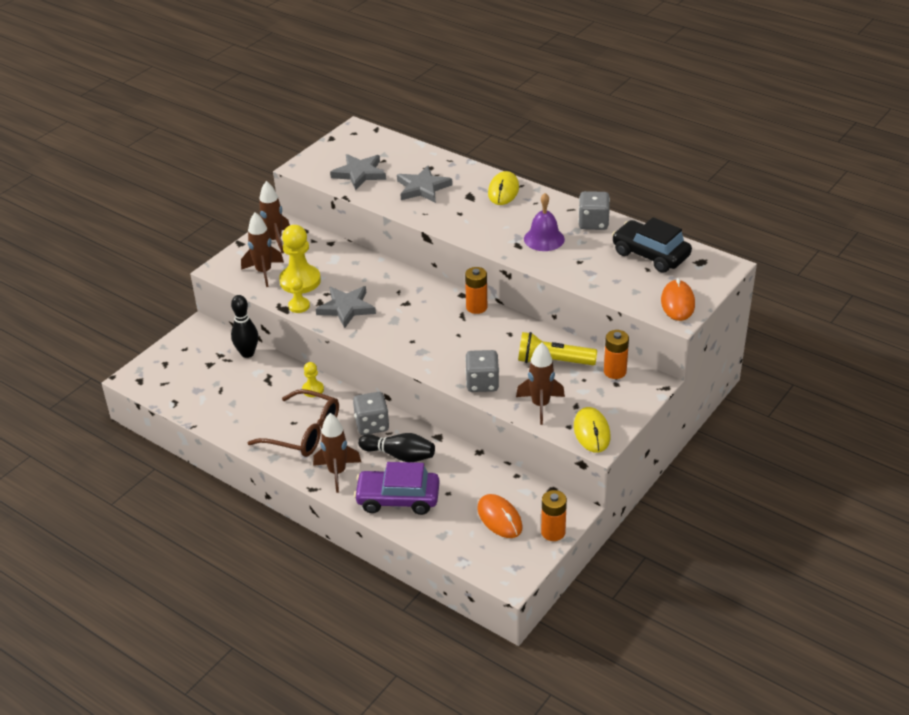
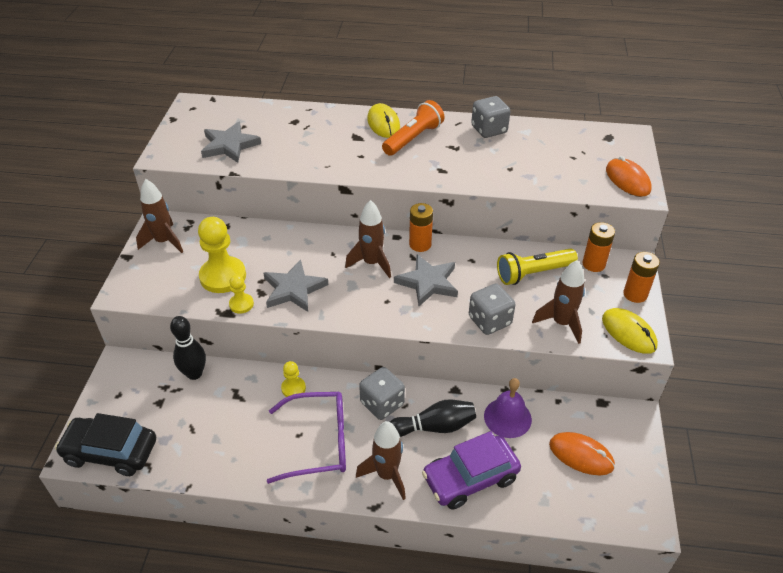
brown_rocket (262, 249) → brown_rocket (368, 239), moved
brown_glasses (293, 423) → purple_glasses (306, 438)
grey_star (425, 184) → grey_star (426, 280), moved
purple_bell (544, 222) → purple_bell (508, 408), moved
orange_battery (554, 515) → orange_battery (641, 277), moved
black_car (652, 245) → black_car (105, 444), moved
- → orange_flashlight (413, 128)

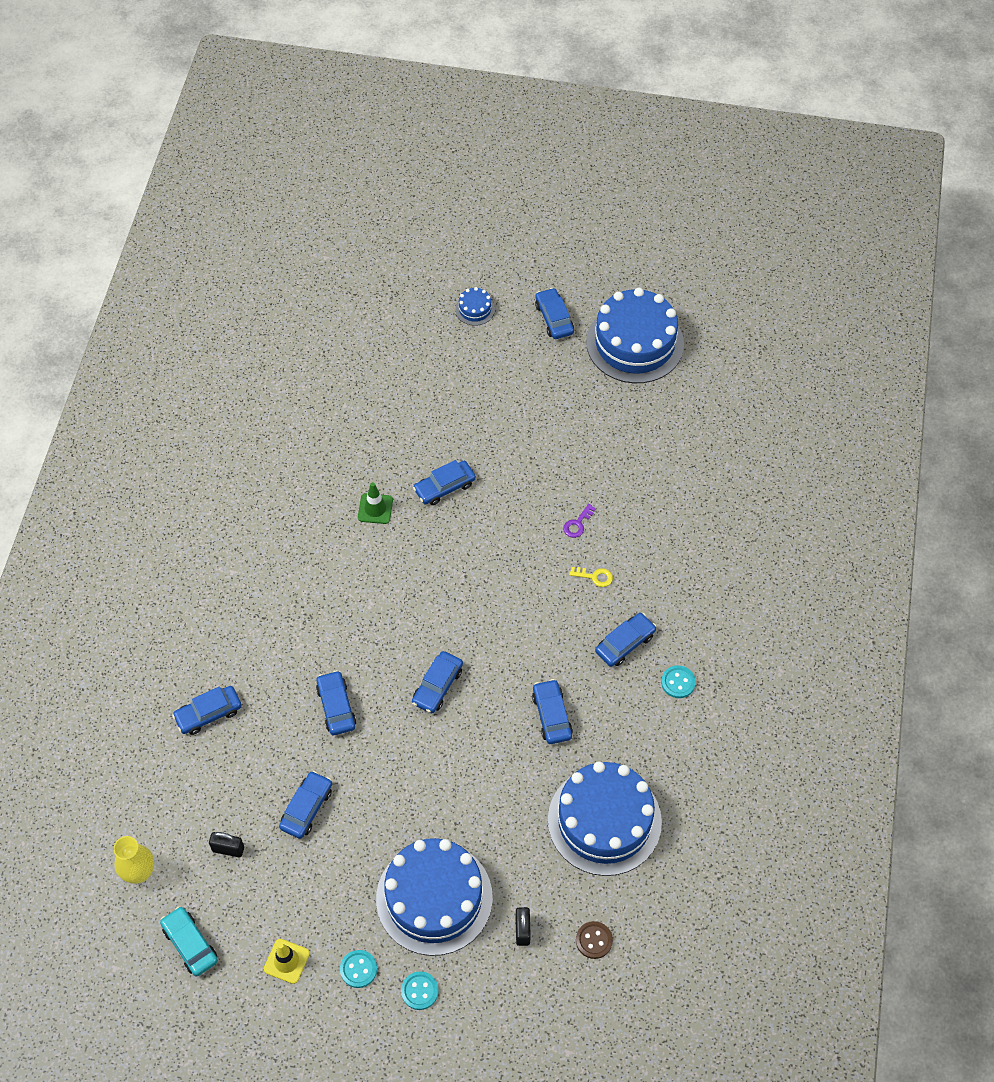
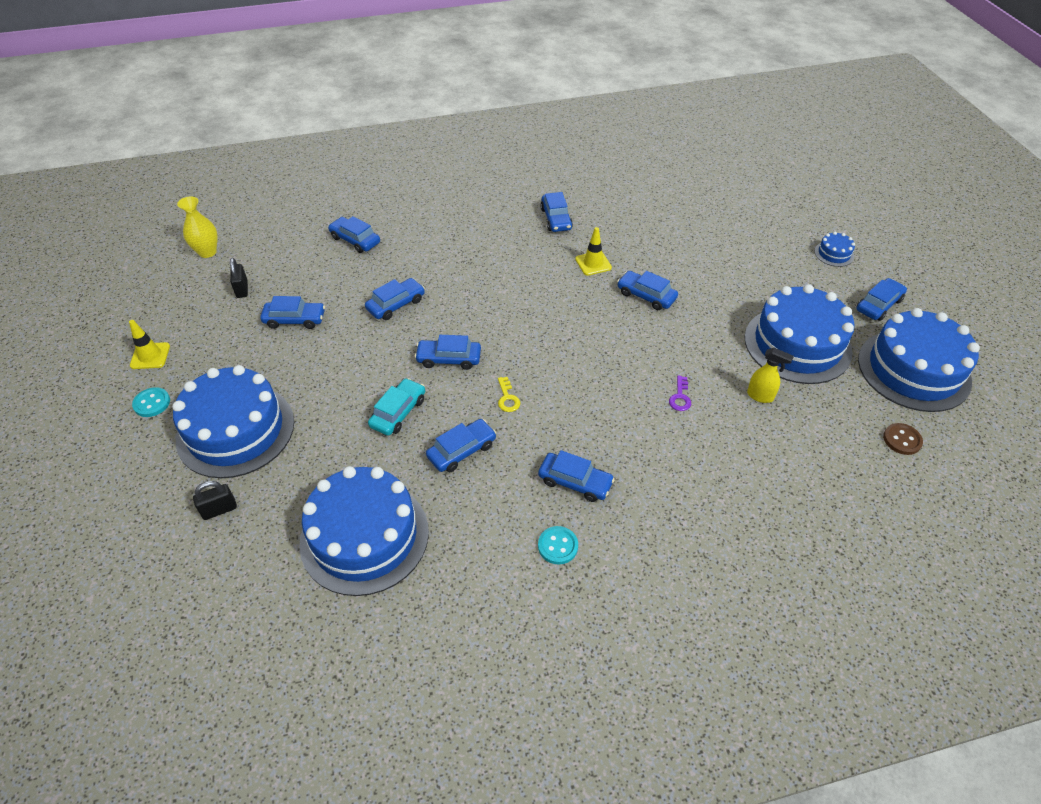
turquoise_car (189, 941) → turquoise_car (396, 407), moved
green_traffic_cone (375, 503) → yellow_traffic_cone (593, 251)
turquoise_button (420, 990) → -
purple_key (579, 521) → purple_key (680, 393), 90 degrees counterclockwise
yellow_key (591, 577) → yellow_key (509, 394), moved
brown_button (594, 940) → brown_button (903, 439), moved
- → blue_car (557, 212)
- → blue_cake (800, 334)
- → yellow_spray_bottle (770, 375)

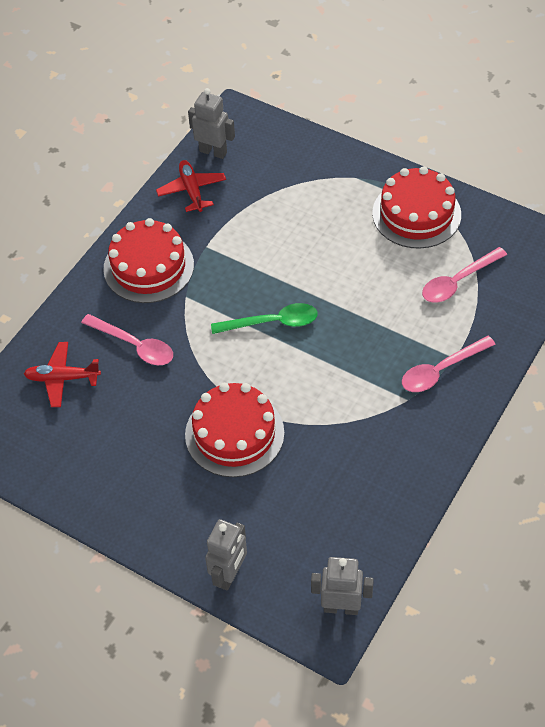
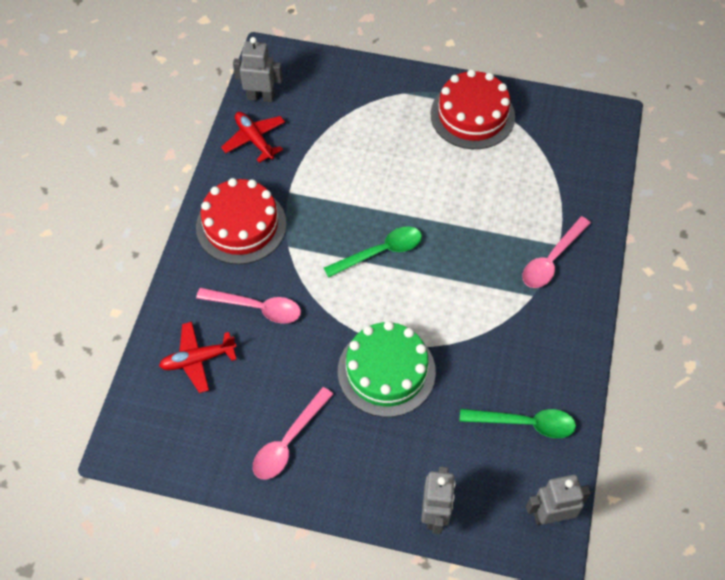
red_cake (234, 430) → green_cake (387, 369)
pink_spoon (464, 275) → pink_spoon (293, 433), moved
- → green_spoon (517, 423)

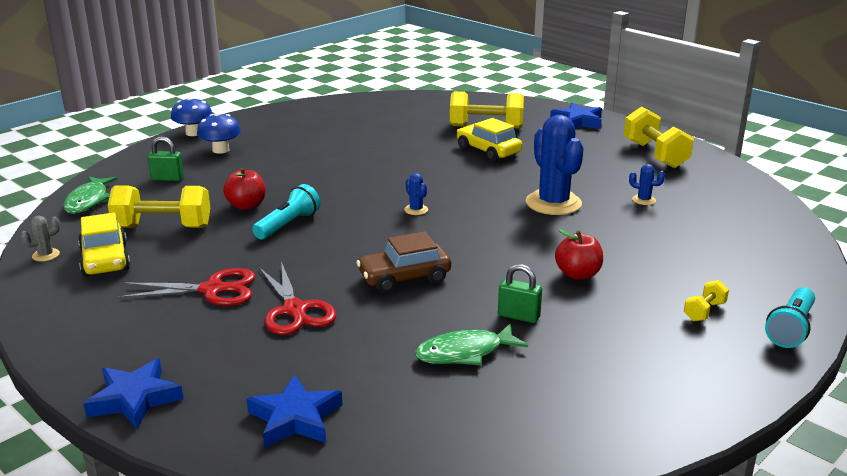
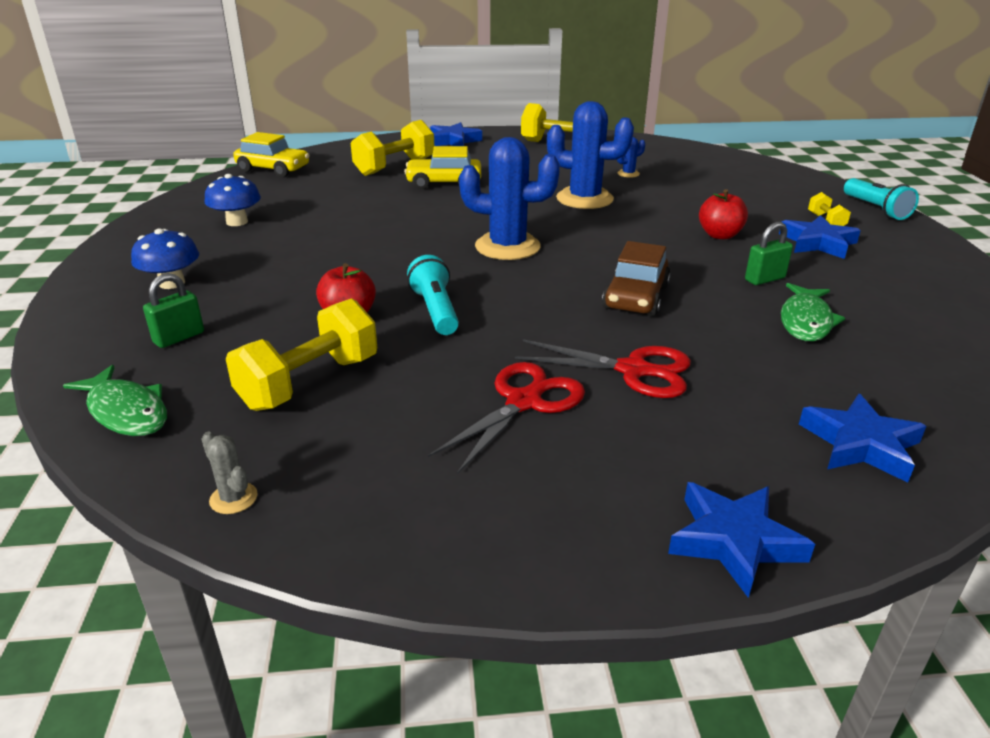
grey_cactus (40, 238) → grey_cactus (229, 473), 45 degrees counterclockwise
yellow_car (104, 245) → yellow_car (271, 154), moved
blue_mushroom (192, 116) → blue_mushroom (232, 200), moved
blue_cactus (416, 194) → blue_cactus (509, 198), x2.37
- → blue_star (820, 237)

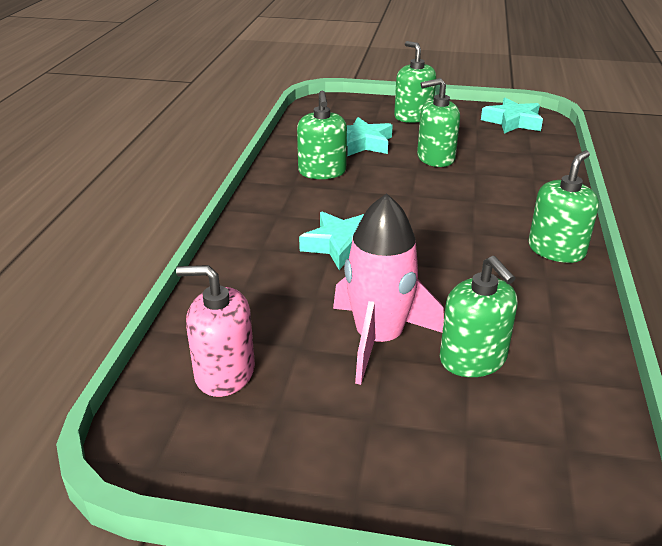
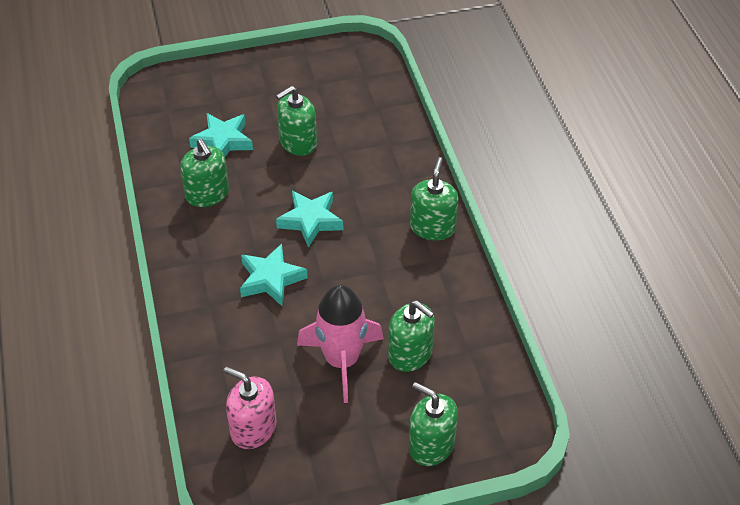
pink_soap_dispenser (215, 331) → pink_soap_dispenser (250, 408), 45 degrees clockwise
green_soap_dispenser (415, 82) → green_soap_dispenser (433, 424), moved
turquoise_star (512, 116) → turquoise_star (309, 219), moved

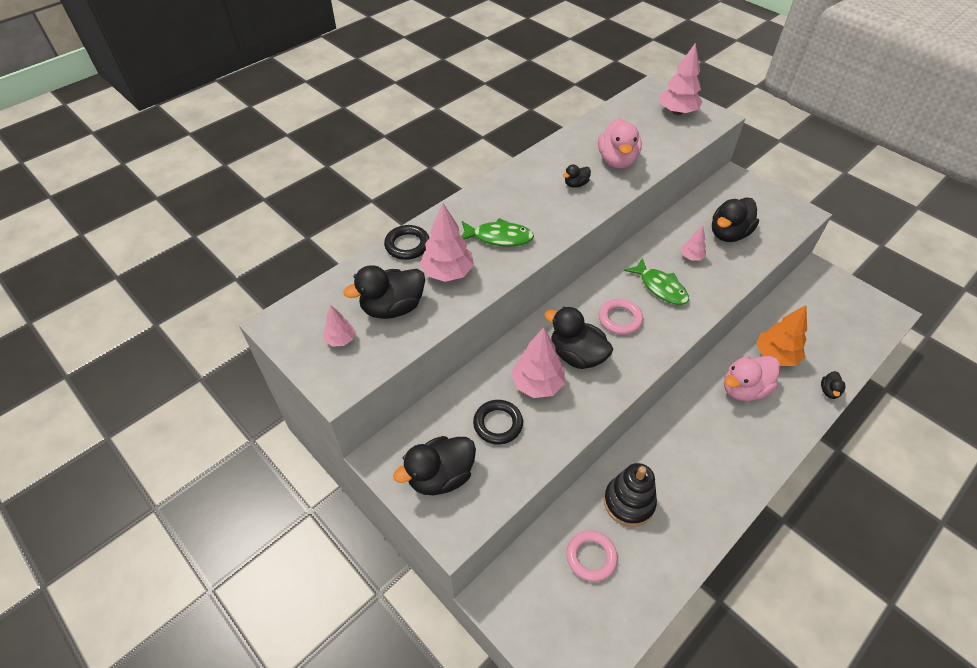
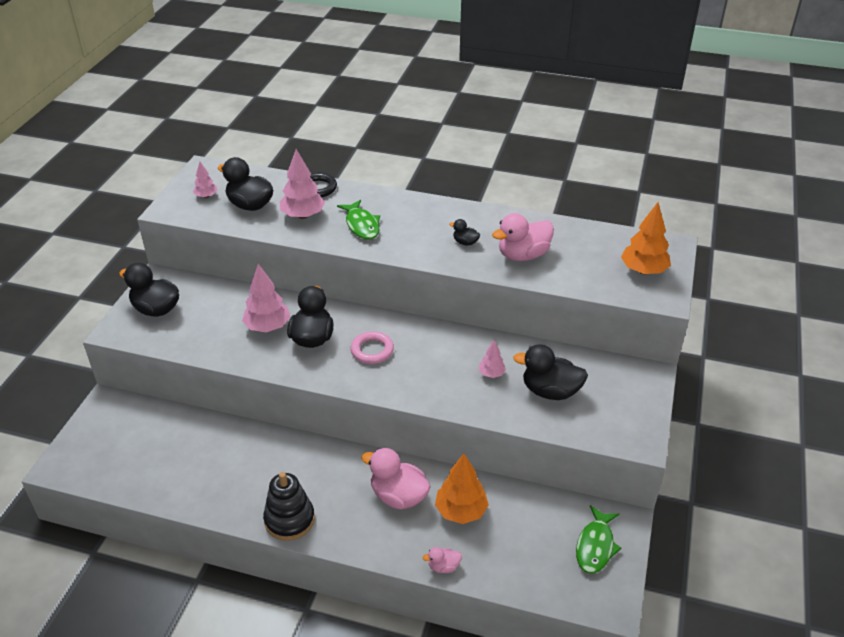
black_ring (498, 422) → -
pink_ring (592, 556) → -
black_stacking_toy (630, 495) → black_stacking_toy (289, 506), moved
green_fish (656, 281) → green_fish (599, 539), moved
pink_tree (680, 79) → orange_tree (646, 238)
black_duck (833, 385) → pink_duck (442, 560)

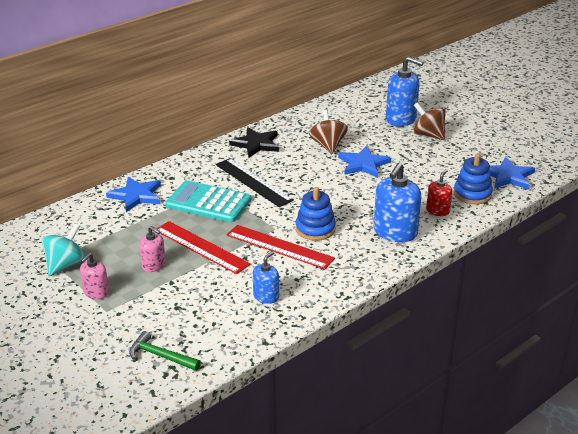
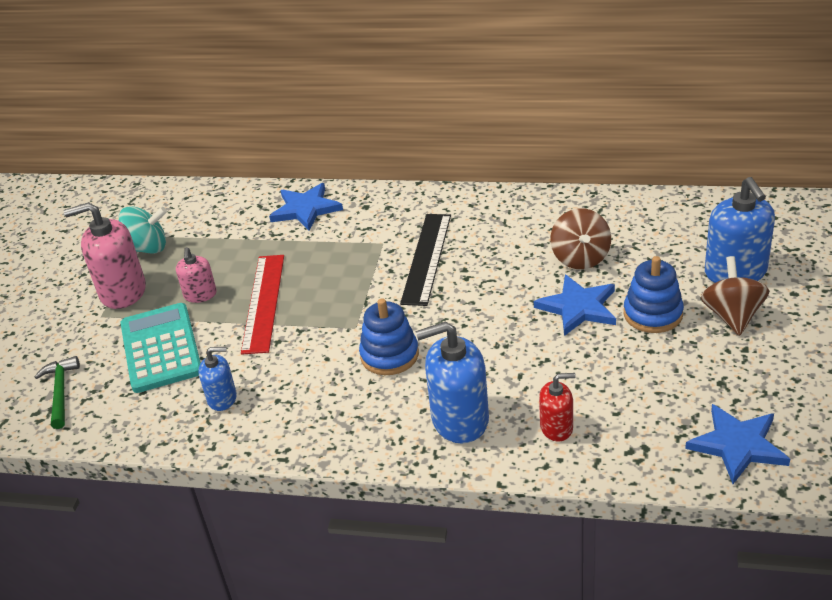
pink_soap_dispenser (94, 276) → pink_soap_dispenser (105, 255), x1.80
turquoise_calculator (208, 201) → turquoise_calculator (160, 348), moved
red_ruler (281, 247) → -
black_star (254, 142) → -
brown_spinning_top (328, 132) → brown_spinning_top (580, 238), 135 degrees clockwise
blue_stacking_toy (473, 178) → blue_stacking_toy (654, 294), moved

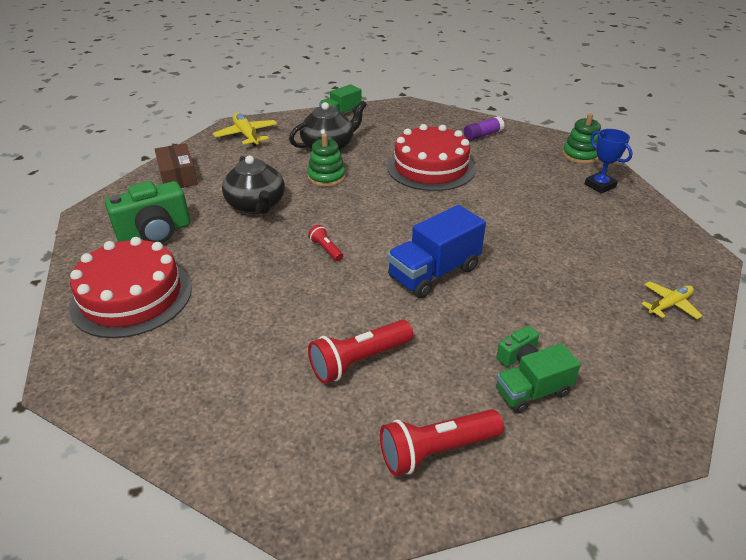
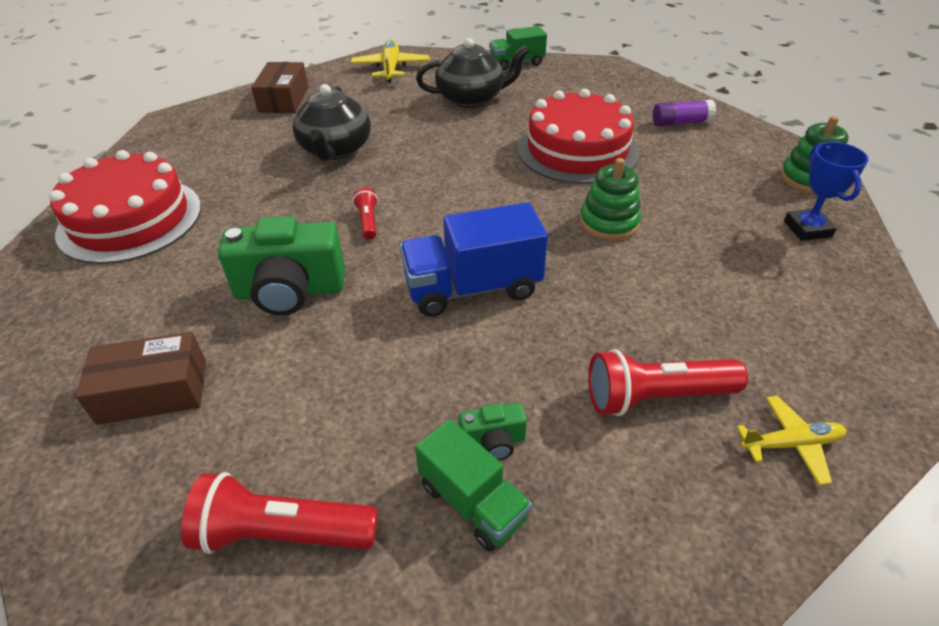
green_camera (147, 212) → green_camera (281, 265), moved
green_stacking_toy (326, 160) → green_stacking_toy (610, 199), moved
red_flashlight (360, 352) → red_flashlight (668, 382), moved
green_truck (538, 378) → green_truck (473, 485), 135 degrees counterclockwise
- → brown_box (141, 378)

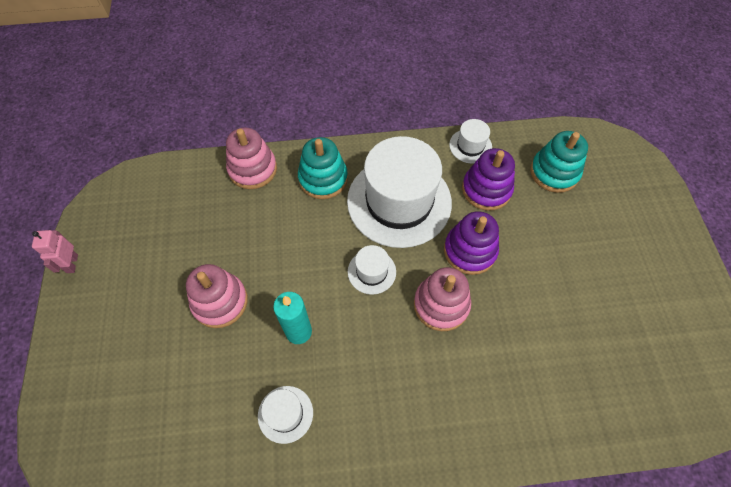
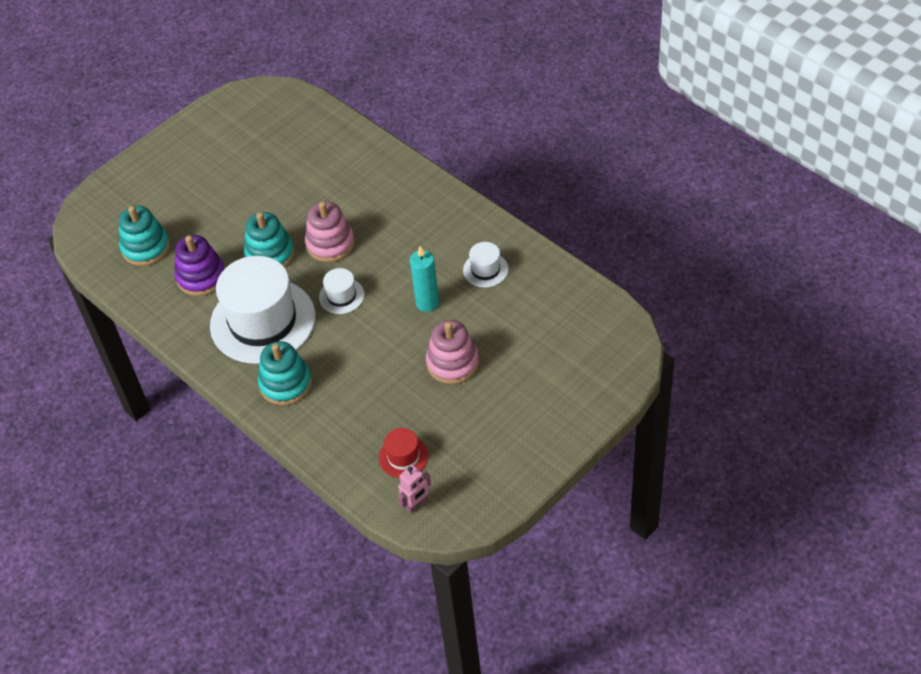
pink_robot (55, 251) → pink_robot (414, 489), moved
pink_stacking_toy (251, 158) → -
purple_stacking_toy (471, 243) → turquoise_stacking_toy (269, 240)
white_hat (470, 141) → -
- → red_hat (403, 453)

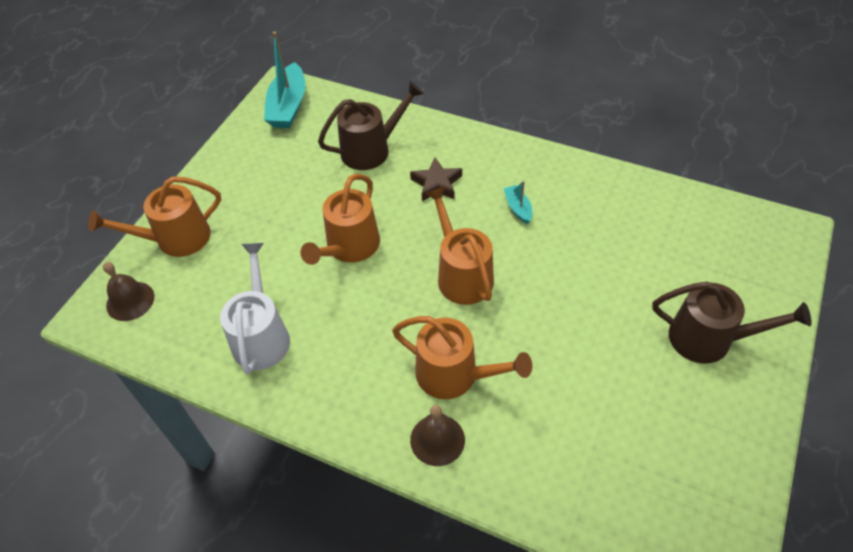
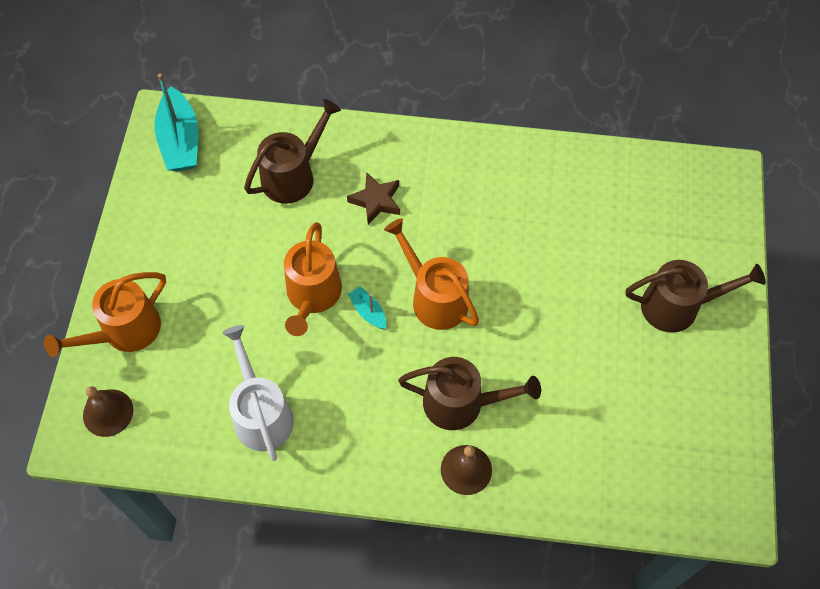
orange_watering_can (462, 357) → brown_watering_can (469, 393)
turquoise_boat (518, 202) → turquoise_boat (367, 307), moved

